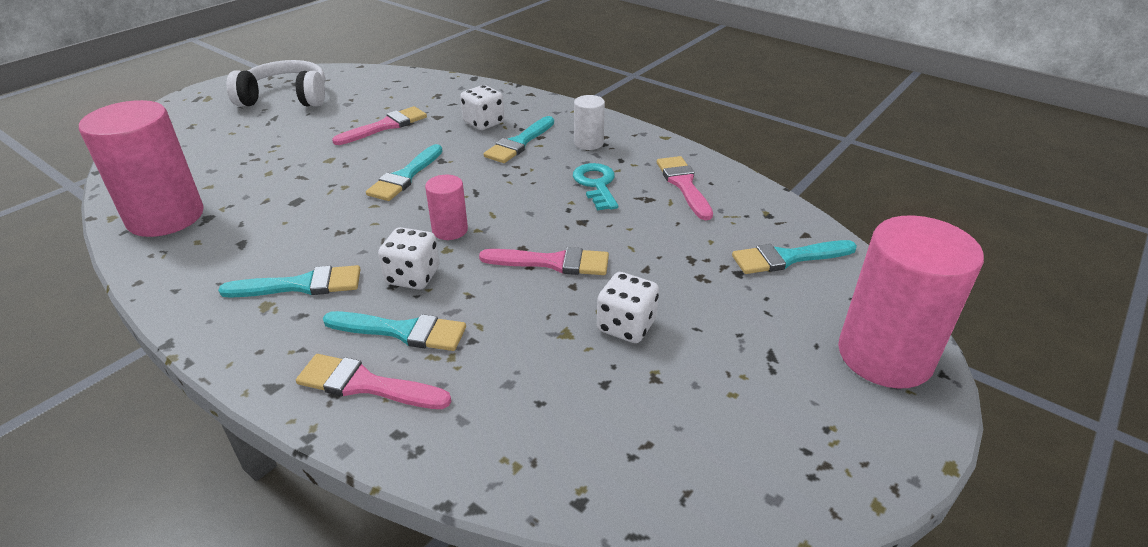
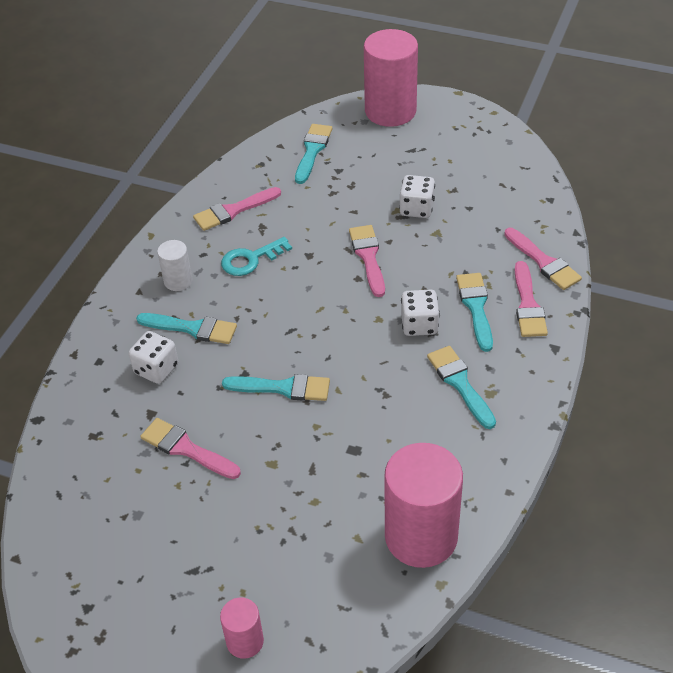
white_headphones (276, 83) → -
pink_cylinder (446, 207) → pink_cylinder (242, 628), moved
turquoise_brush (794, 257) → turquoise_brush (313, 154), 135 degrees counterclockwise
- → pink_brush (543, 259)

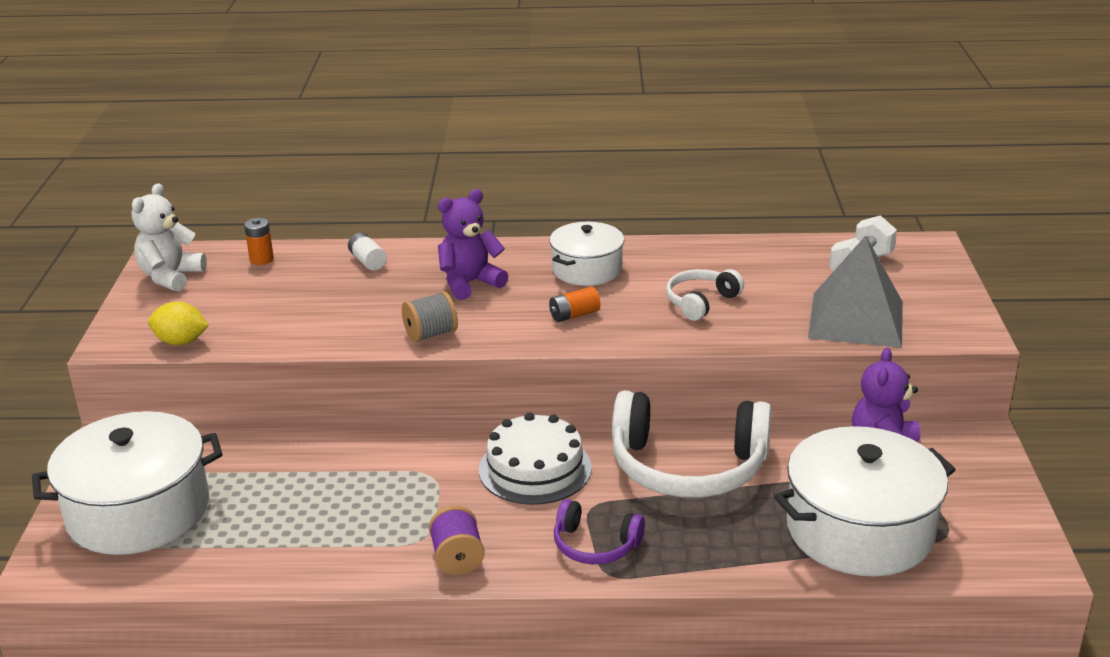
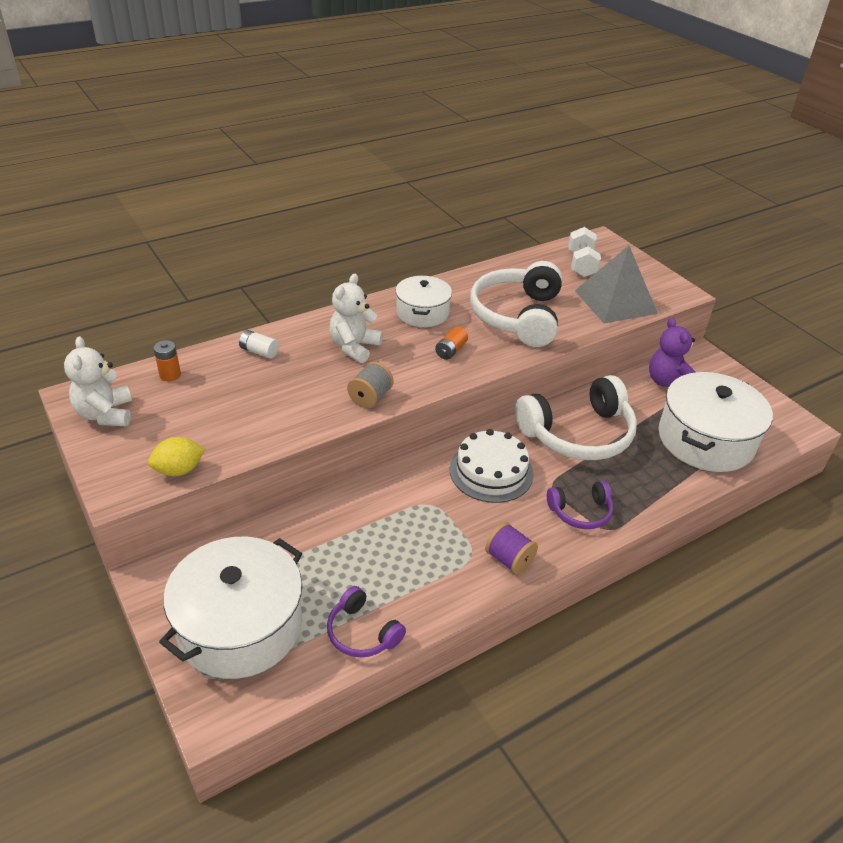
purple_teddy_bear (473, 244) → white_teddy_bear (356, 318)
white_headphones (705, 295) → white_headphones (516, 304), x1.97
- → purple_headphones (366, 621)

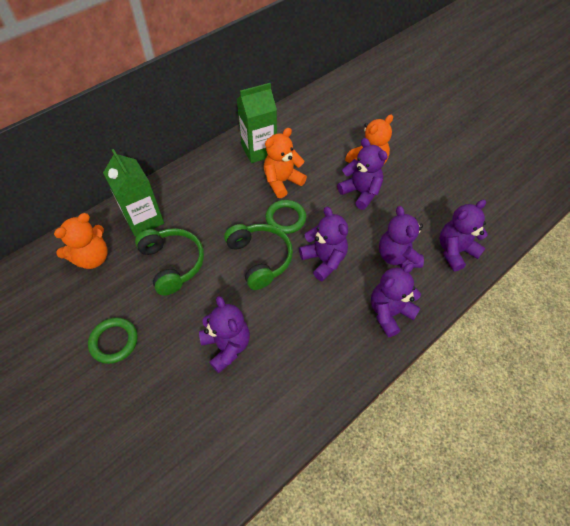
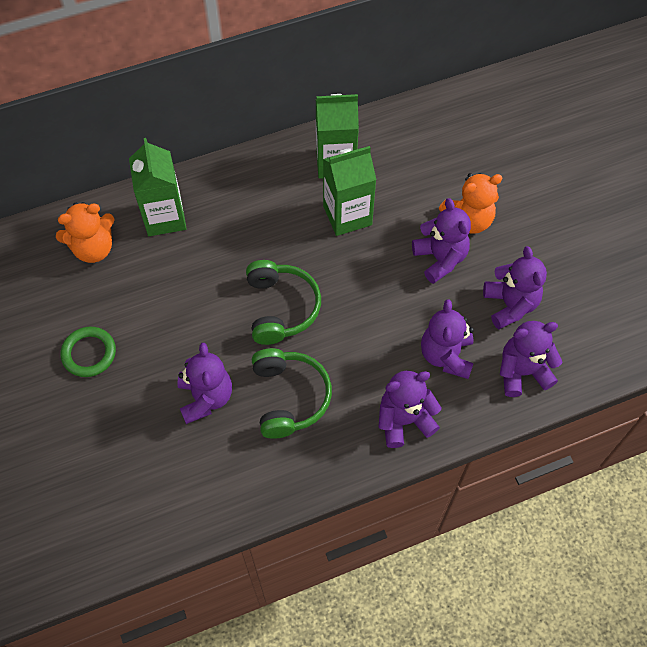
green_headphones (169, 262) → green_headphones (292, 393), moved
orange_teddy_bear (285, 163) → green_carton (350, 191)
green_ring (285, 217) → -
purple_teddy_bear (323, 244) → purple_teddy_bear (515, 287), moved

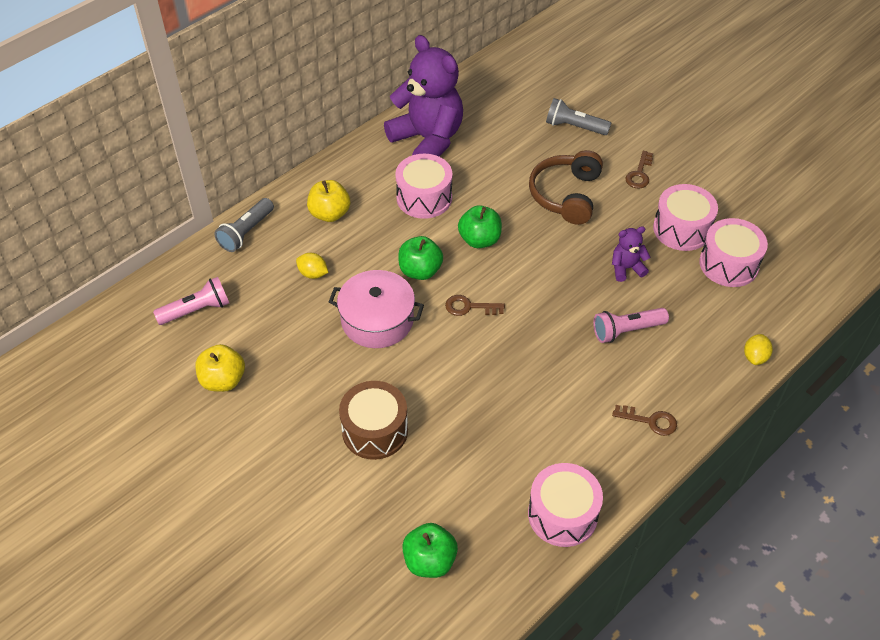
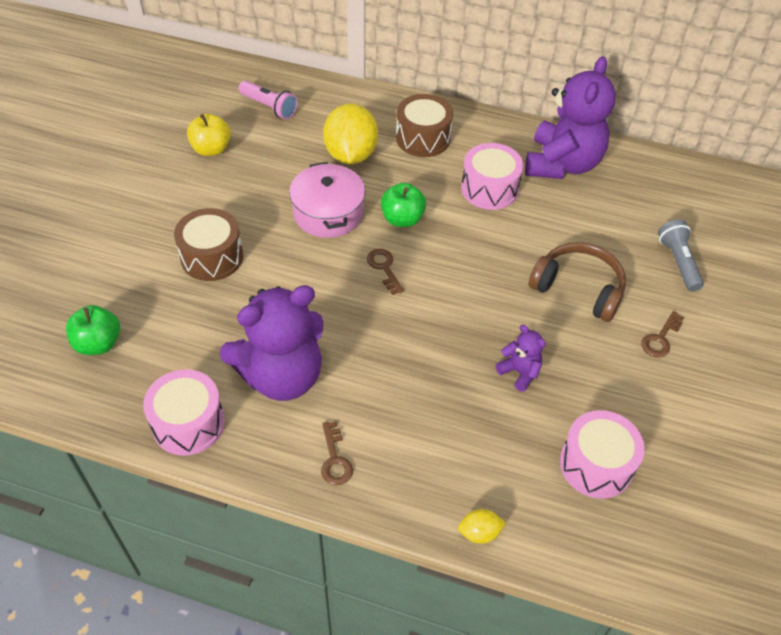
grey_flashlight (244, 225) → -
yellow_lemon (312, 266) → yellow_lemon (350, 133), x2.24
yellow_apple (328, 201) → brown_drum (424, 125)
green_apple (480, 226) → -
brown_headphones (566, 187) → brown_headphones (577, 282), 45 degrees clockwise
pink_flashlight (631, 325) → -
brown_key (639, 169) → brown_key (662, 334), 45 degrees counterclockwise
pink_drum (685, 217) → -
- → purple_teddy_bear (271, 343)

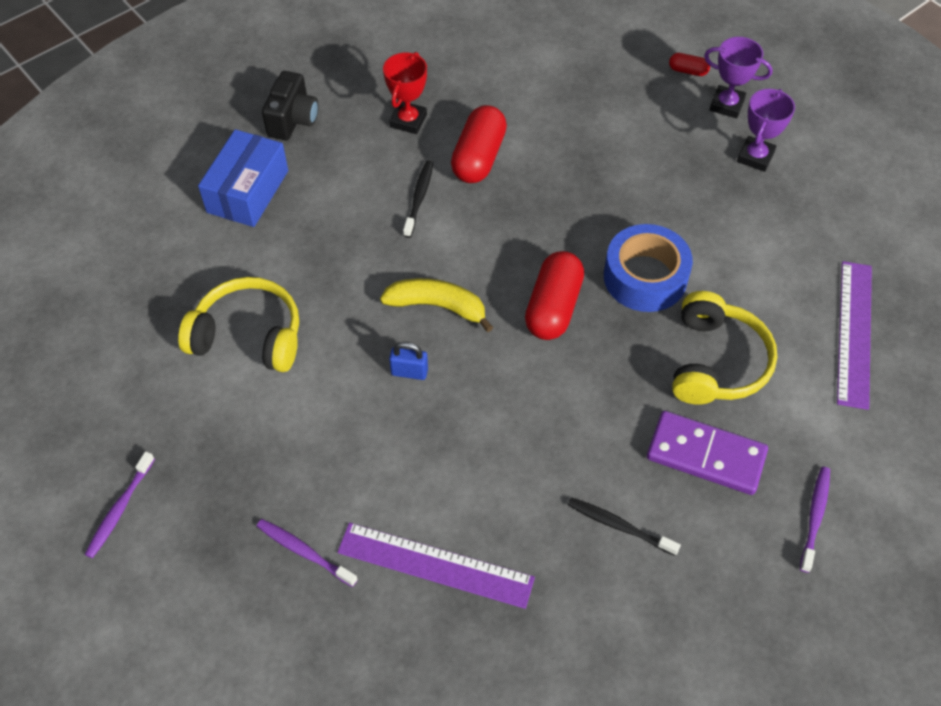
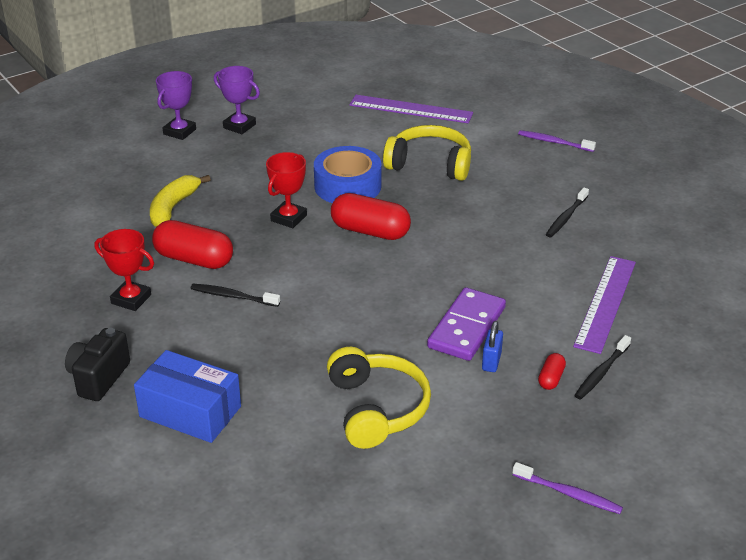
yellow_headphones (238, 324) → yellow_headphones (379, 398), 150 degrees clockwise
purple_toothbrush (307, 553) → black_toothbrush (602, 367)
black_camera (290, 105) → black_camera (97, 364), 90 degrees counterclockwise
yellow_banana (436, 305) → yellow_banana (180, 201), moved
blue_padlock (408, 361) → blue_padlock (492, 346), moved
purple_domino (707, 453) → purple_domino (466, 324), moved
red_capsule (689, 64) → red_capsule (552, 371), moved
- → red_trophy (286, 190)

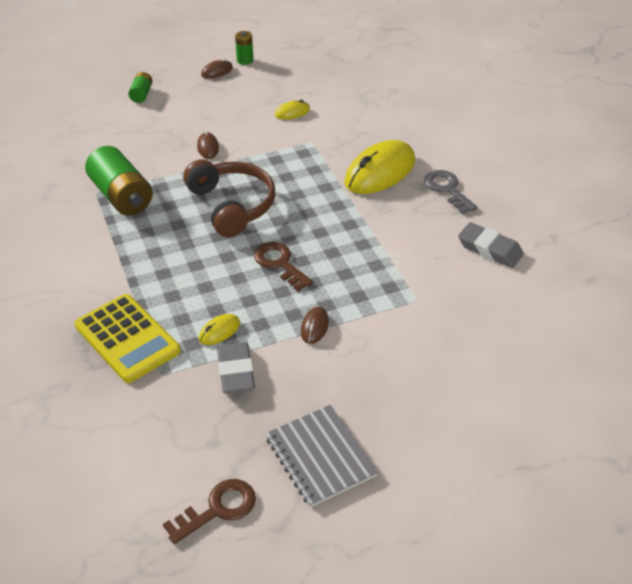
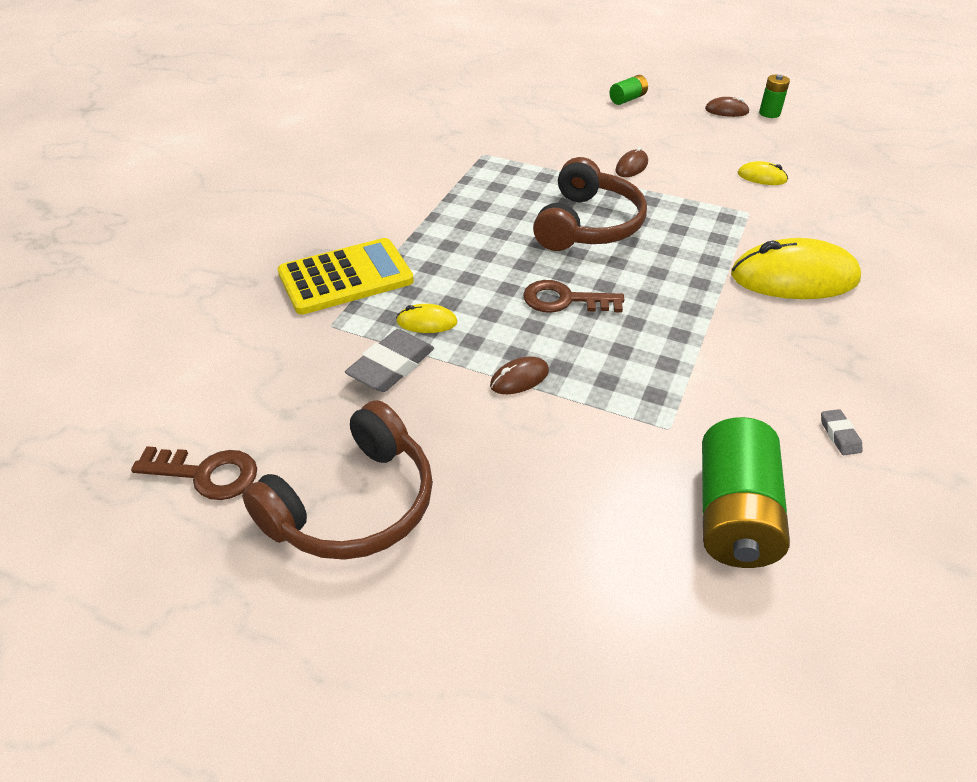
yellow_calculator (128, 338) → yellow_calculator (346, 276), 120 degrees counterclockwise
green_battery (119, 181) → green_battery (746, 492), moved
brown_key (283, 266) → brown_key (573, 296), 90 degrees counterclockwise
grey_notebook (322, 456) → brown_headphones (337, 480)
grey_key (450, 192) → -
grey_eraser (491, 245) → grey_eraser (842, 432), x0.51

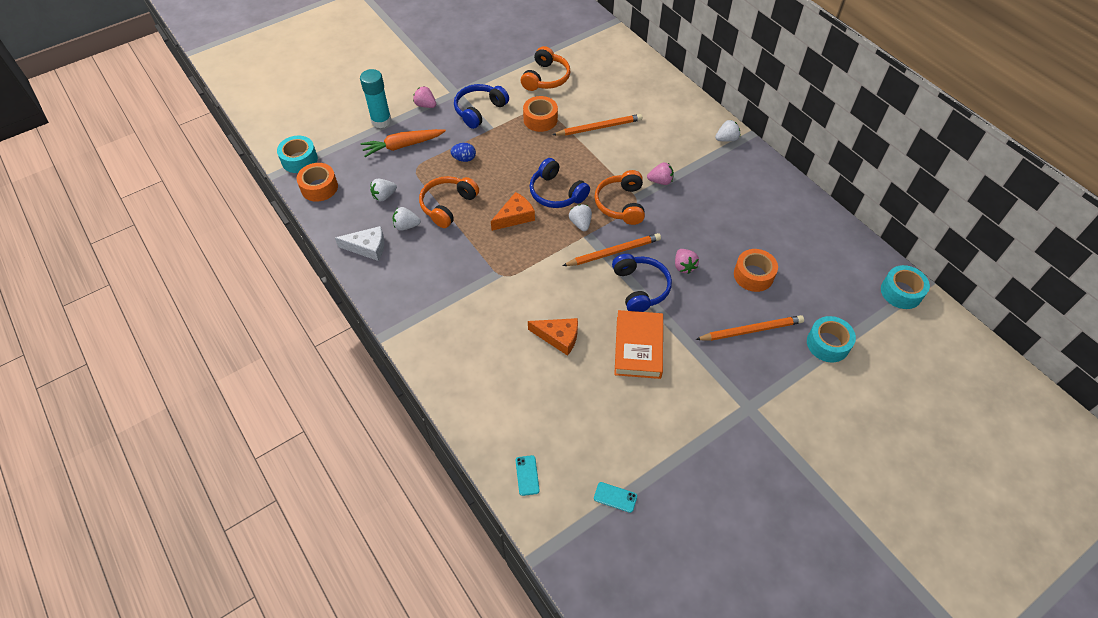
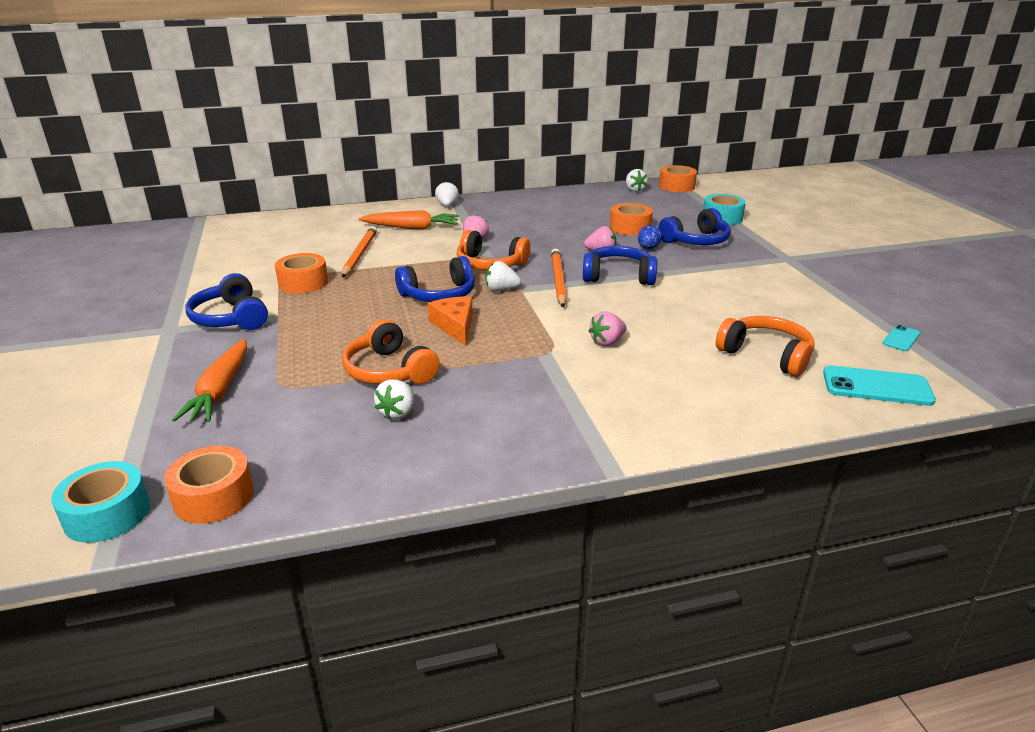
white_cheese (359, 243) → -
turquoise_glue_stick (376, 98) → -
white_strawberry (383, 190) → white_strawberry (637, 180), moved
pink_strawberry (424, 97) → pink_strawberry (608, 328), moved
blue_egg (463, 152) → blue_egg (650, 237), moved
turquoise_phone (528, 475) → turquoise_phone (879, 386), x1.84
orange_headphones (545, 68) → orange_headphones (765, 346), moved
orange_cheese (553, 337) → -
orange_book (638, 344) → -
orange_pencil (749, 328) → blue_headphones (694, 226)
turquoise_tape (905, 287) → orange_tape (678, 178)
- → orange_carrot (409, 219)

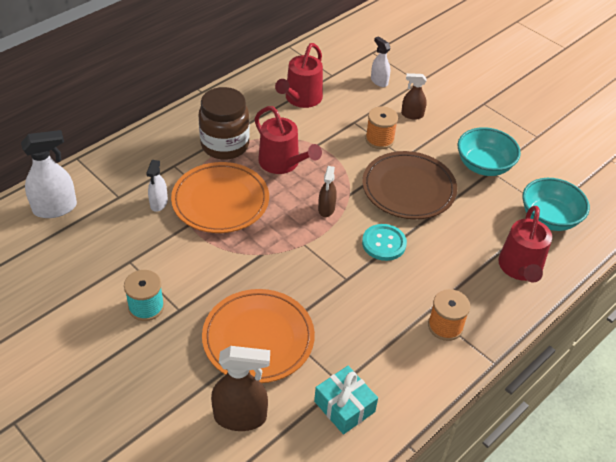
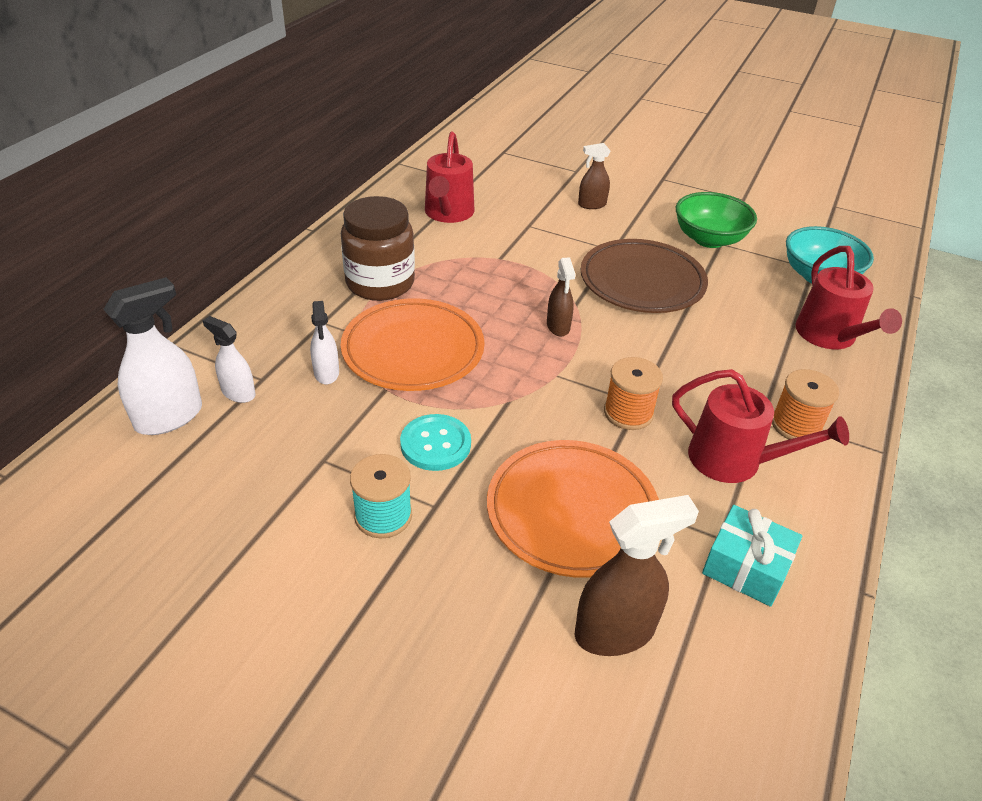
red_watering_can (288, 140) → red_watering_can (760, 426), moved
turquoise_button (384, 242) → turquoise_button (435, 442), moved
orange_spool (381, 127) → orange_spool (633, 393), moved
white_spray_bottle (380, 61) → white_spray_bottle (229, 359), moved
turquoise_bowl (489, 151) → green_bowl (716, 220)

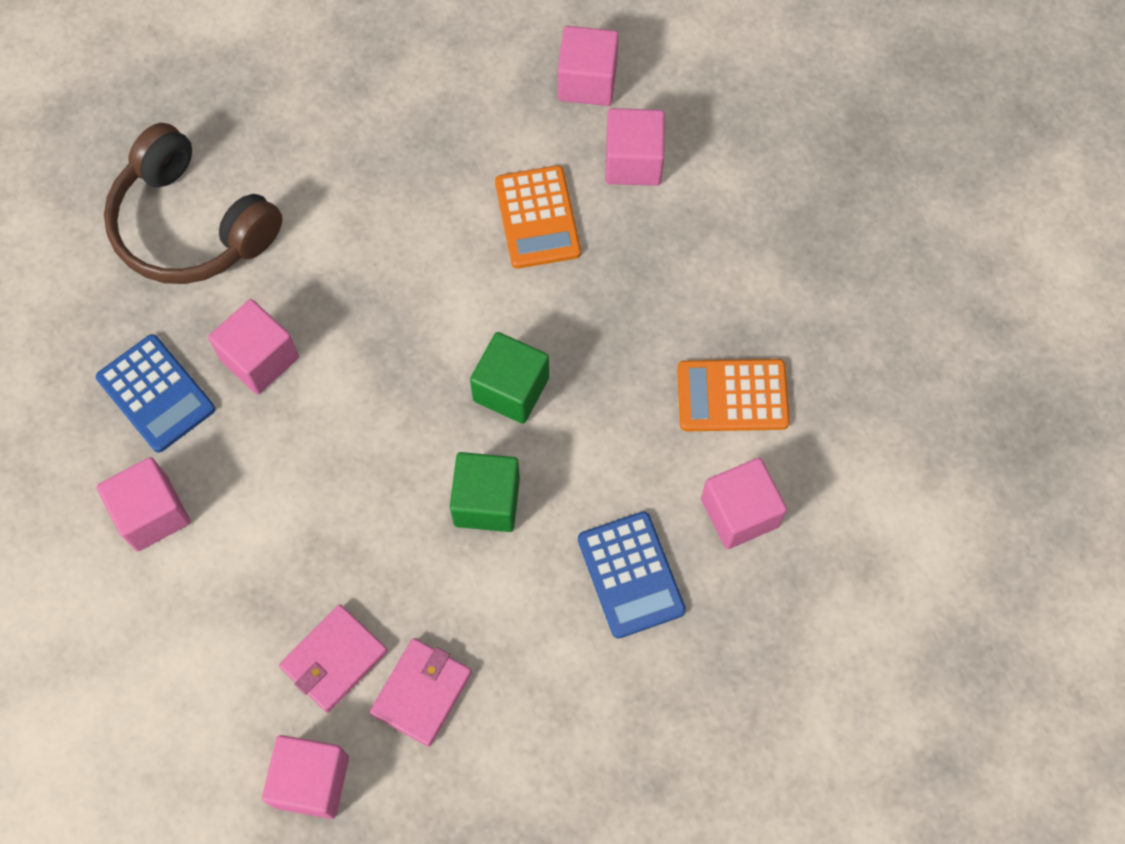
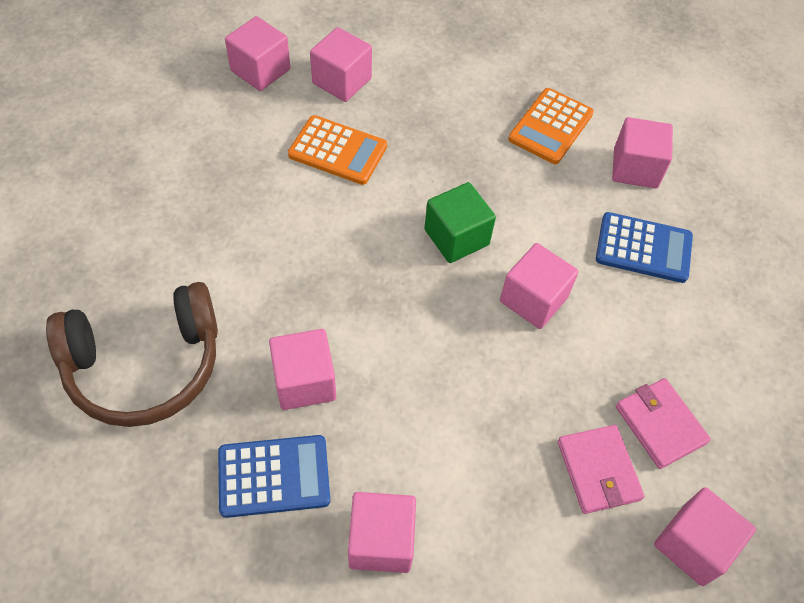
green_cube (485, 492) → pink_cube (539, 286)

